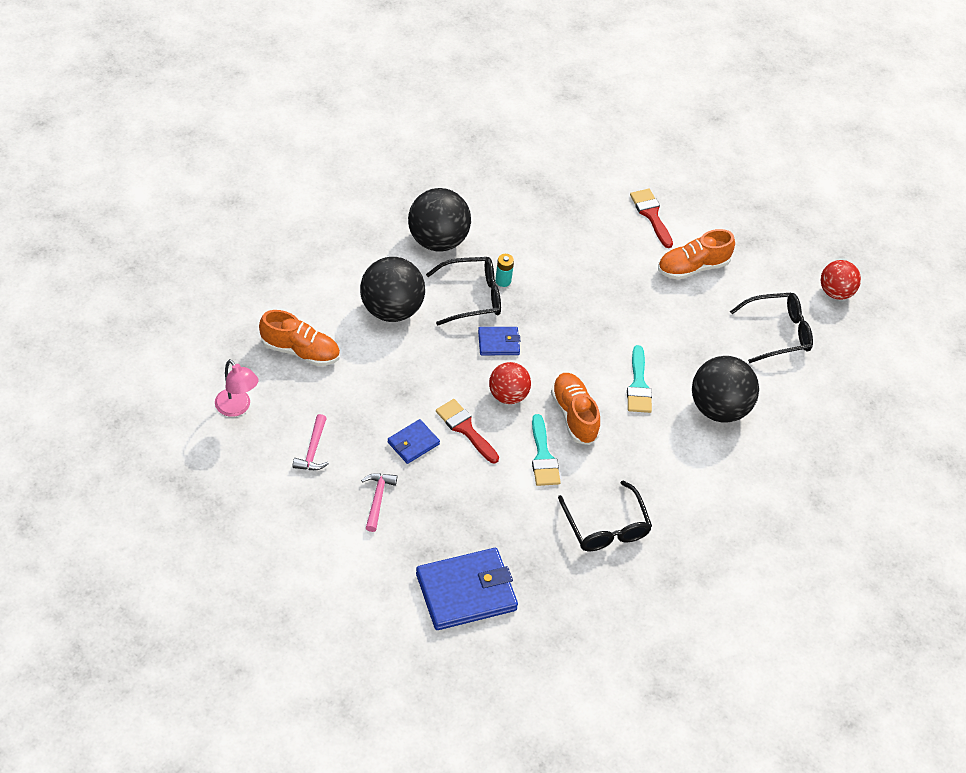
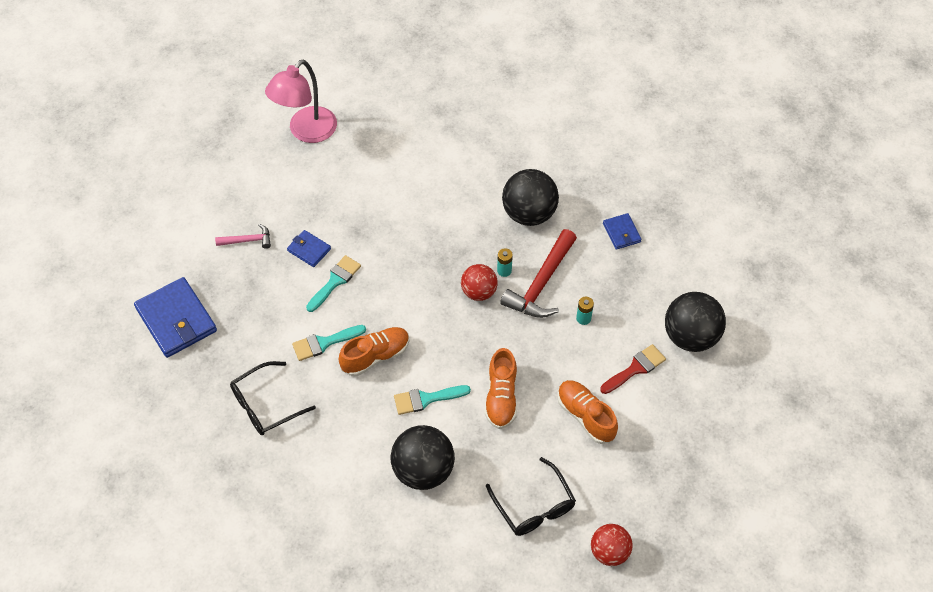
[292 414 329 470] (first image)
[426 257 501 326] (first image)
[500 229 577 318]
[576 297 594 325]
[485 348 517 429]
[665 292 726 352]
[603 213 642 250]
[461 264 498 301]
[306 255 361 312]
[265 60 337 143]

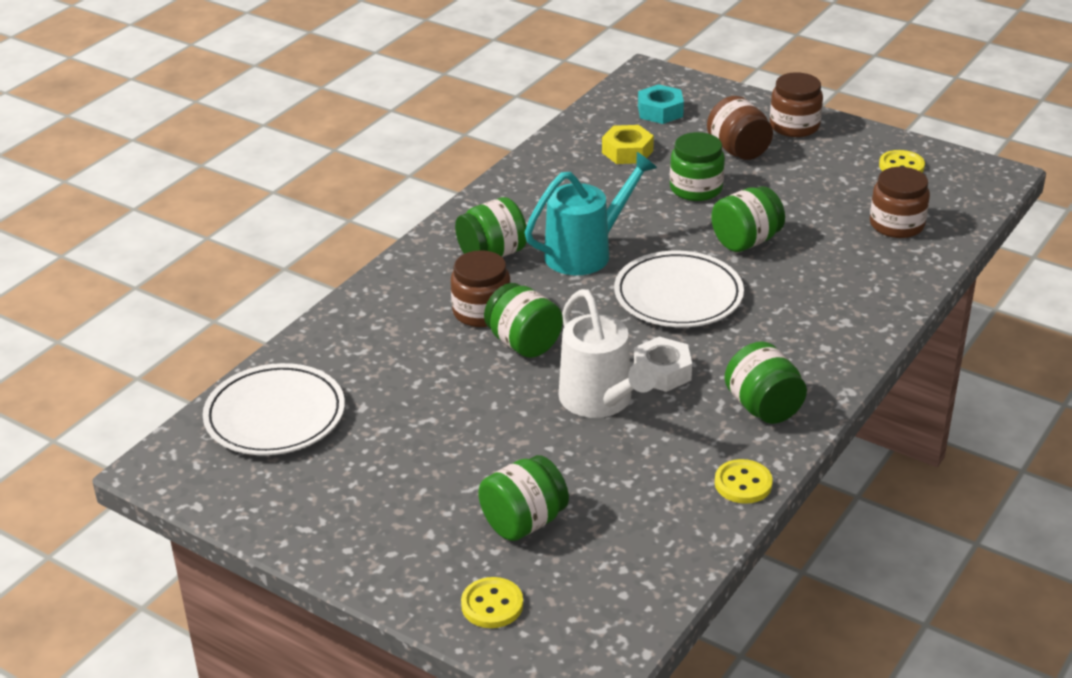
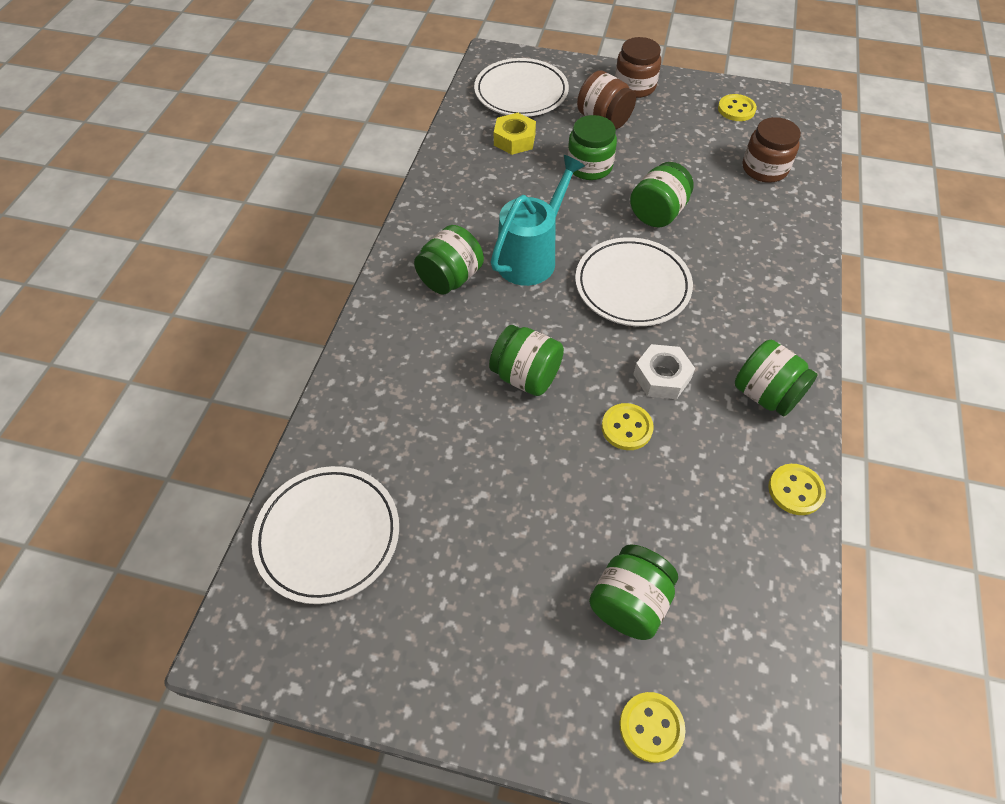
[451 250 510 327] (first image)
[601 403 654 450]
[474 58 569 117]

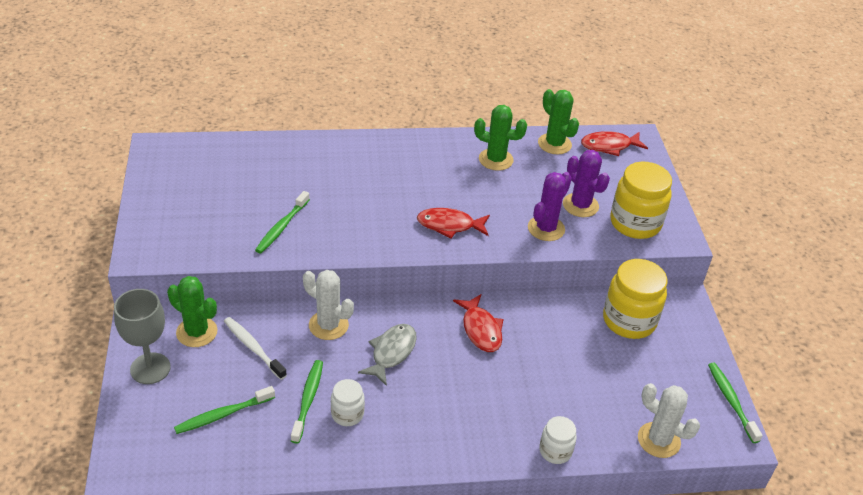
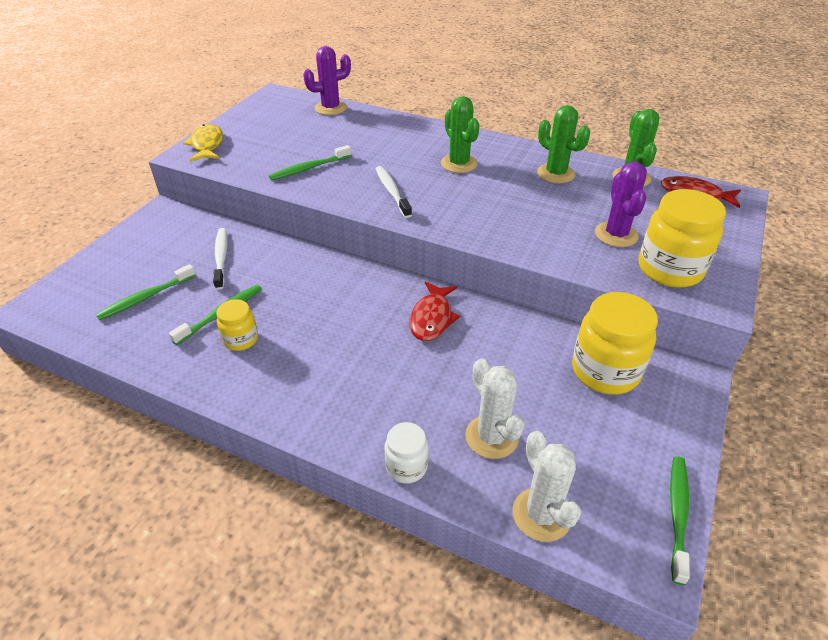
[114 289 171 384] (first image)
[358 324 417 386] (first image)
[417 208 490 238] (first image)
[183 124 223 161]
[376 166 412 218]
[441 96 480 173]
[465 358 525 459]
[303 46 351 115]
[216 299 258 351]
[96 264 196 320]

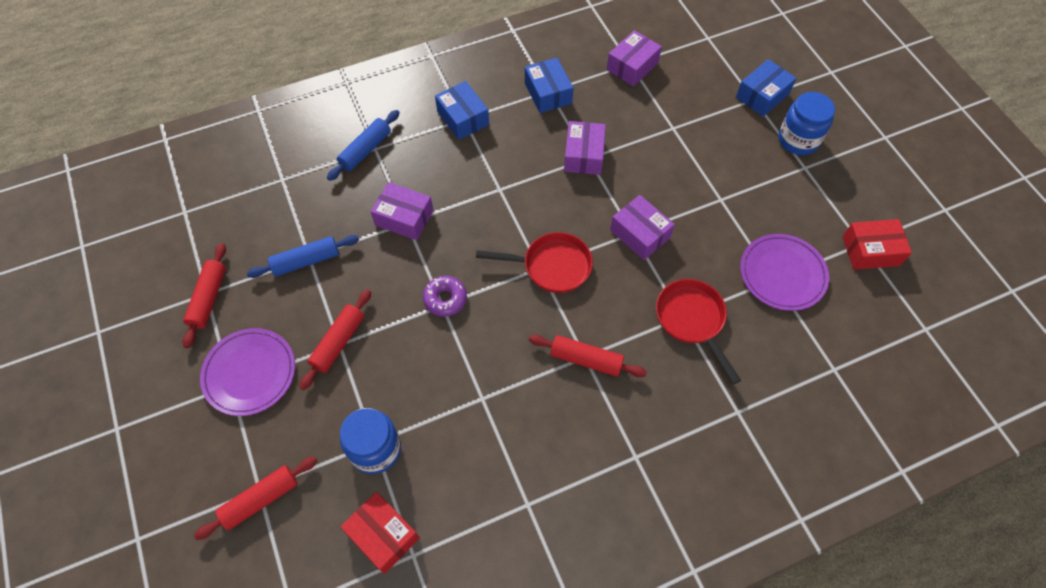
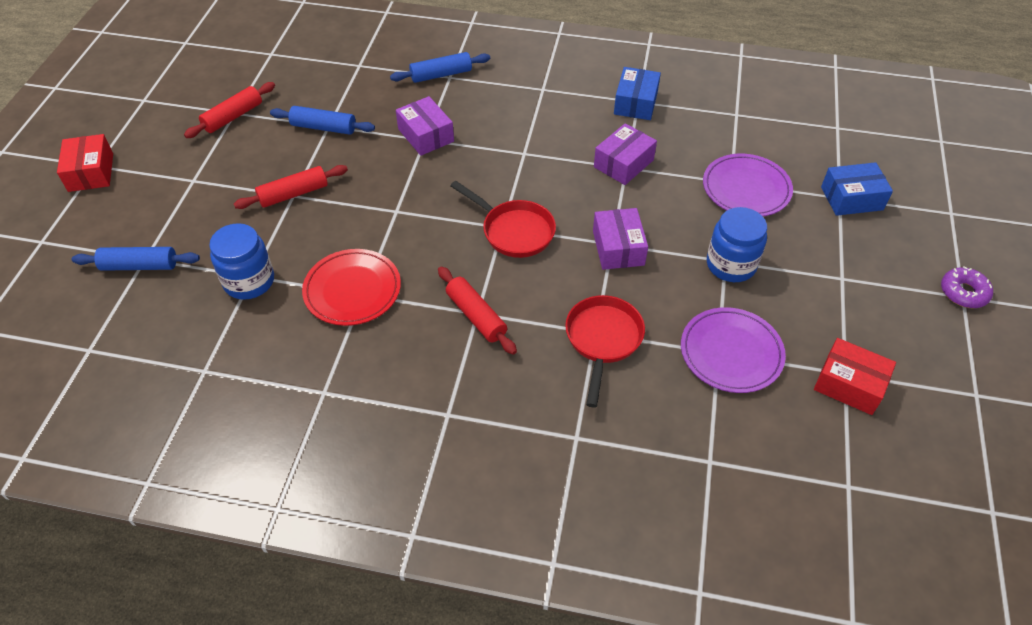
[435 81 489 140] (first image)
[607 30 662 86] (first image)
[302 249 401 326]
[703 154 793 216]
[57 134 113 192]
[941 267 993 308]
[707 207 767 282]
[72 247 200 271]

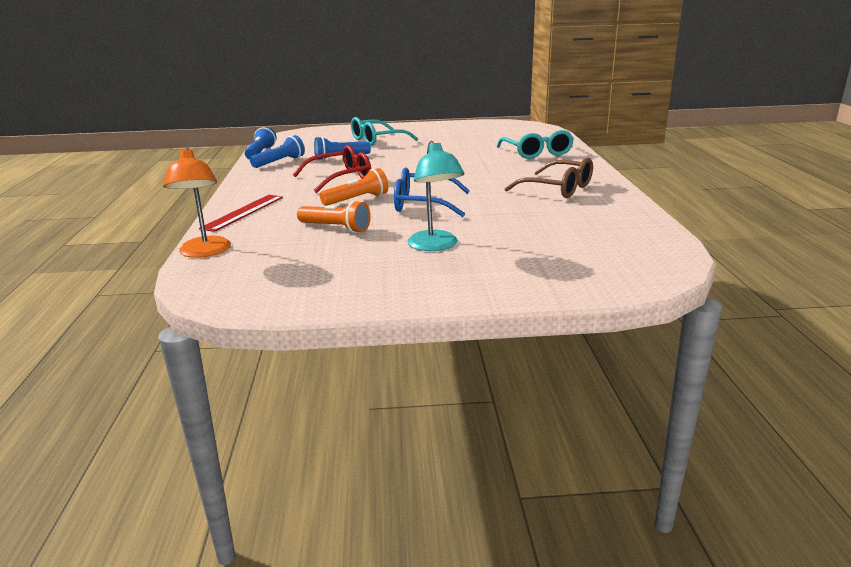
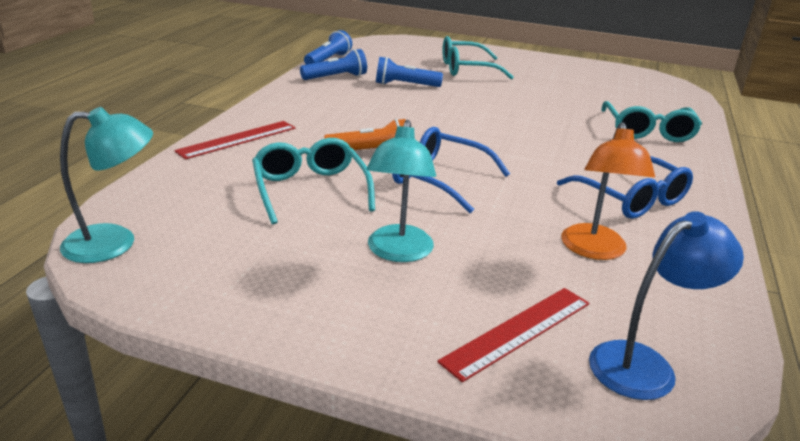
[293 145 371 193] (first image)
[60 107 153 263]
[437 288 590 382]
[589 211 744 400]
[561 122 655 260]
[252 138 375 224]
[557 156 693 219]

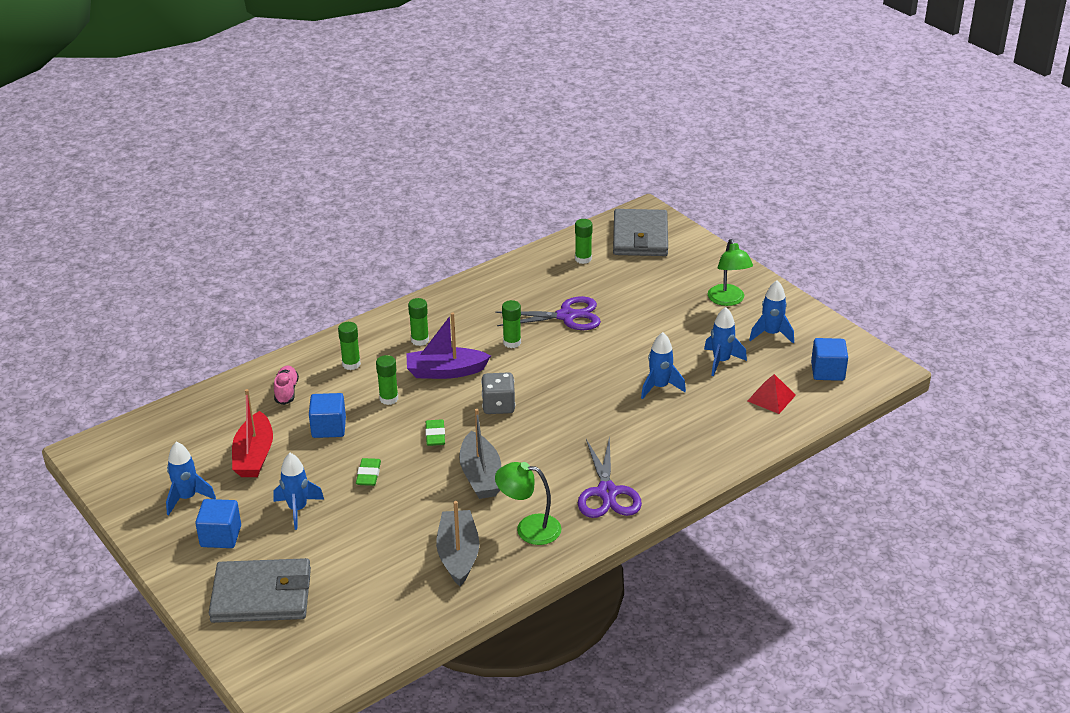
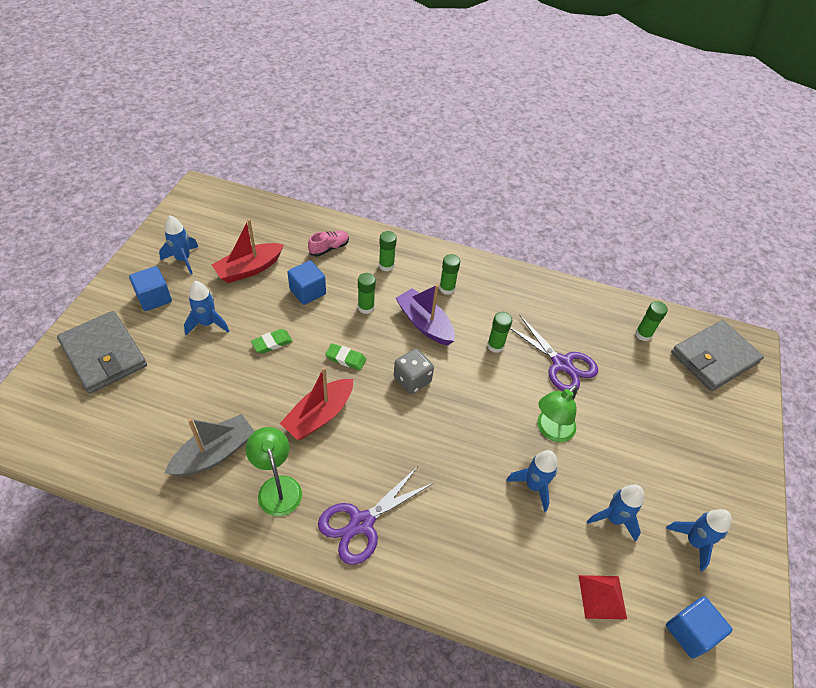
[537 385 578 442]
[280 367 353 440]
[325 343 366 370]

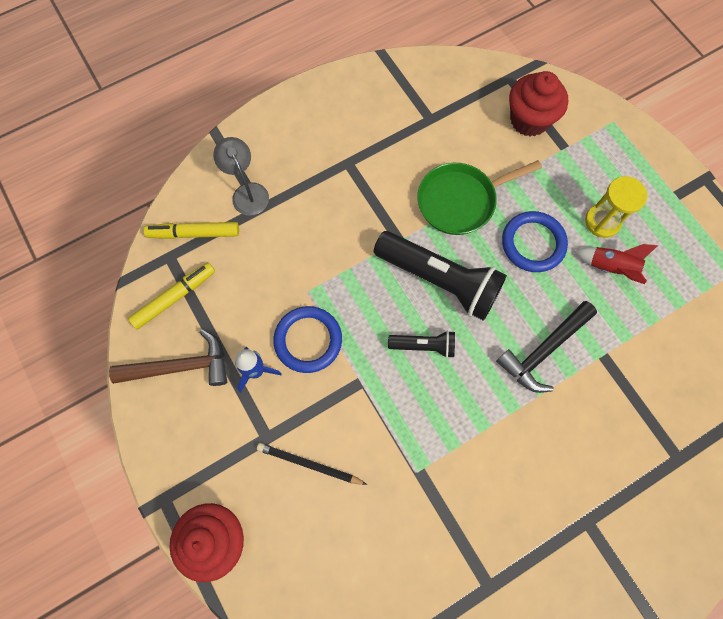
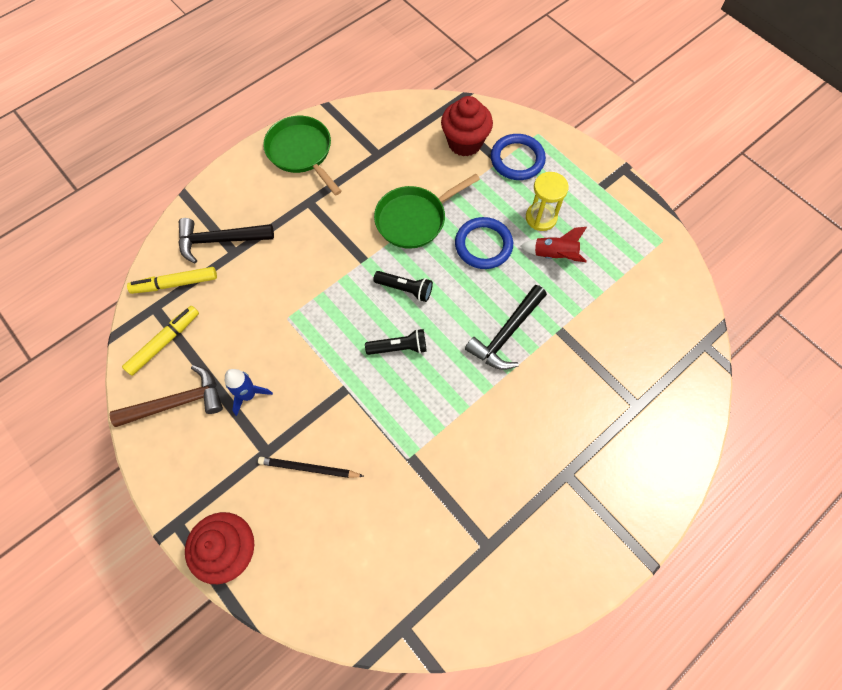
[263 116 342 196]
[491 134 546 180]
[179 218 274 264]
[373 271 433 302]

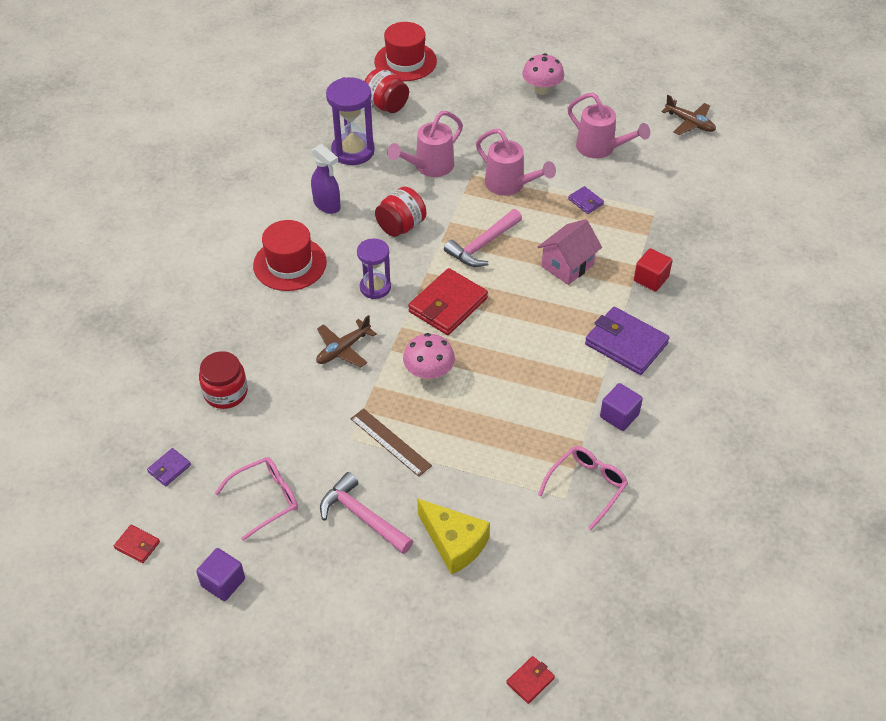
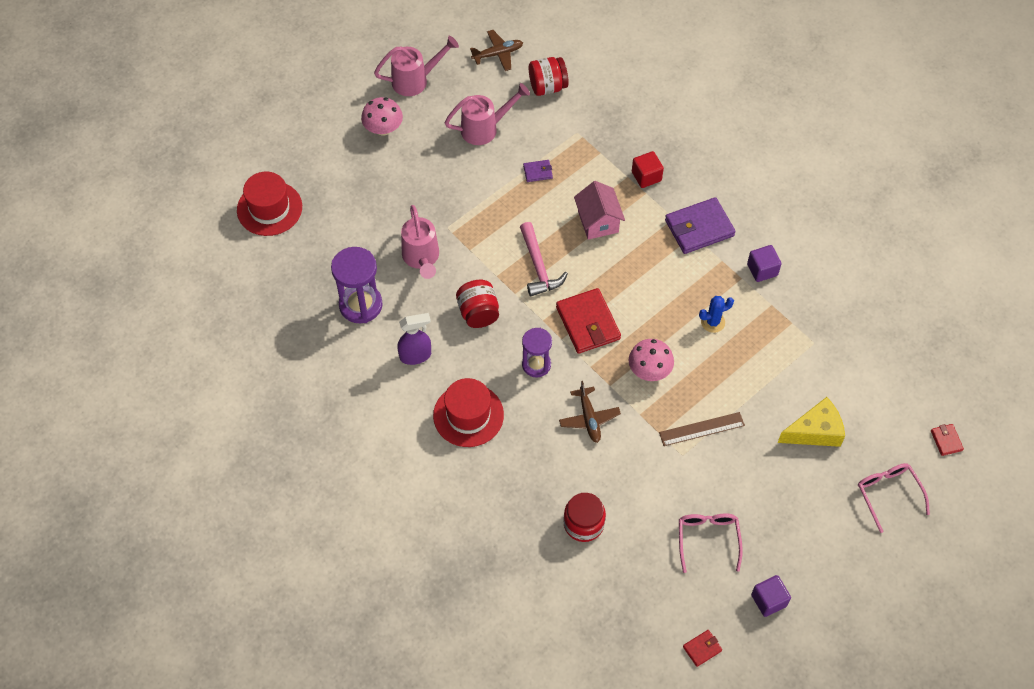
[147 448 191 486] (first image)
[320 472 413 554] (first image)
[699 296 734 333]
[529 57 569 96]
[374 36 459 96]
[858 463 930 533]

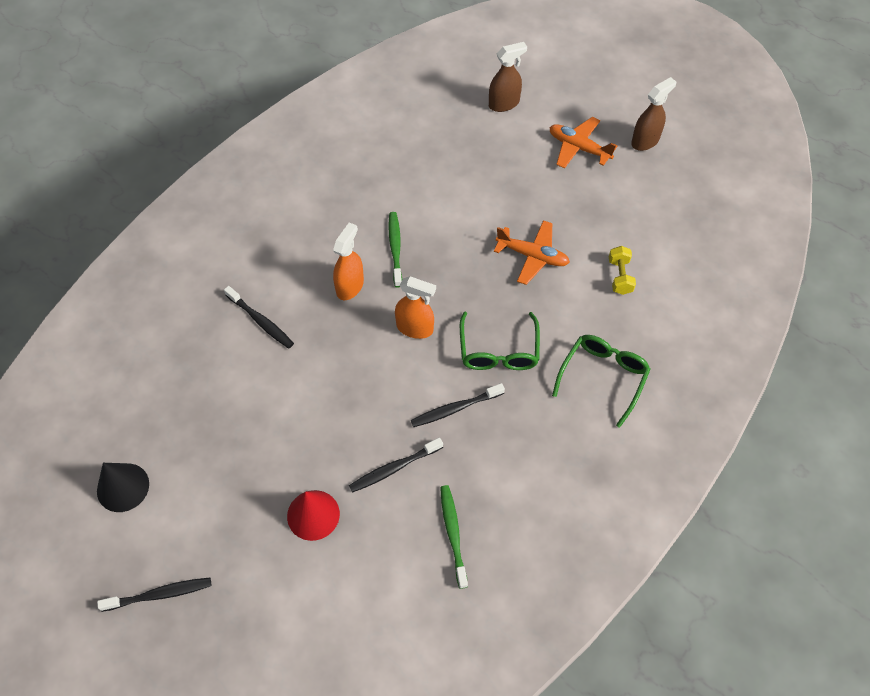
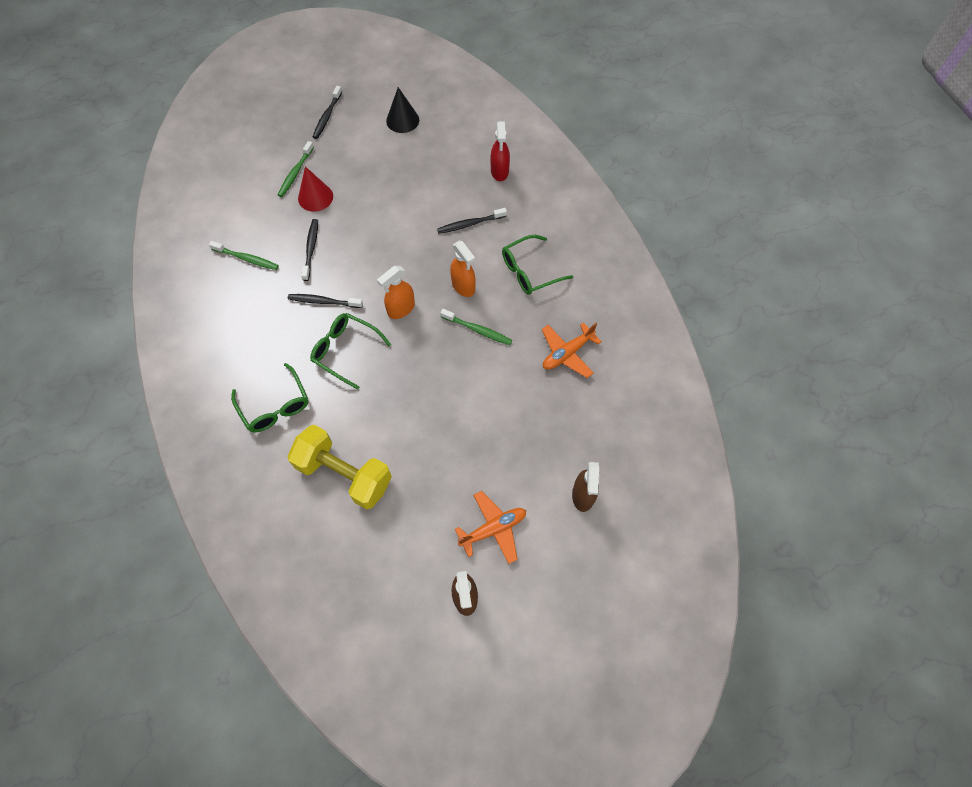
[278 141 314 197]
[491 121 510 181]
[502 235 573 295]
[542 323 602 378]
[288 294 363 308]
[287 425 392 510]

